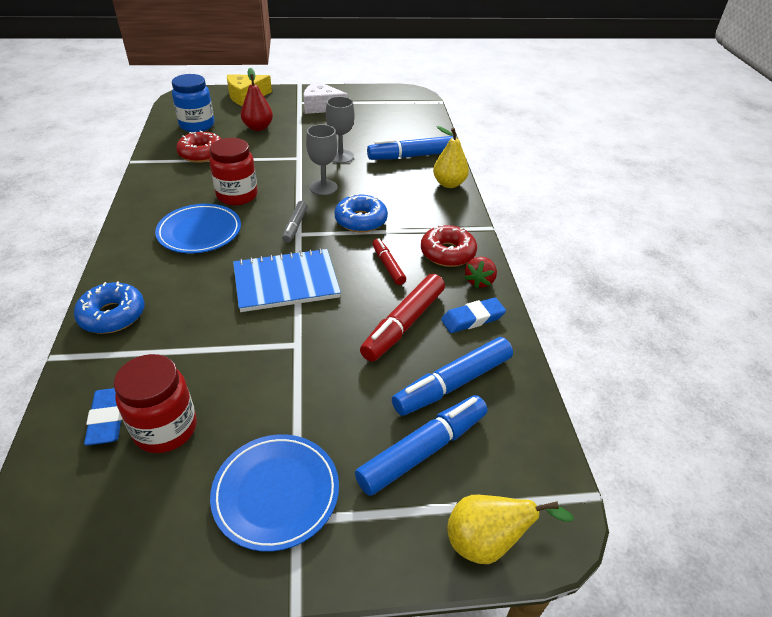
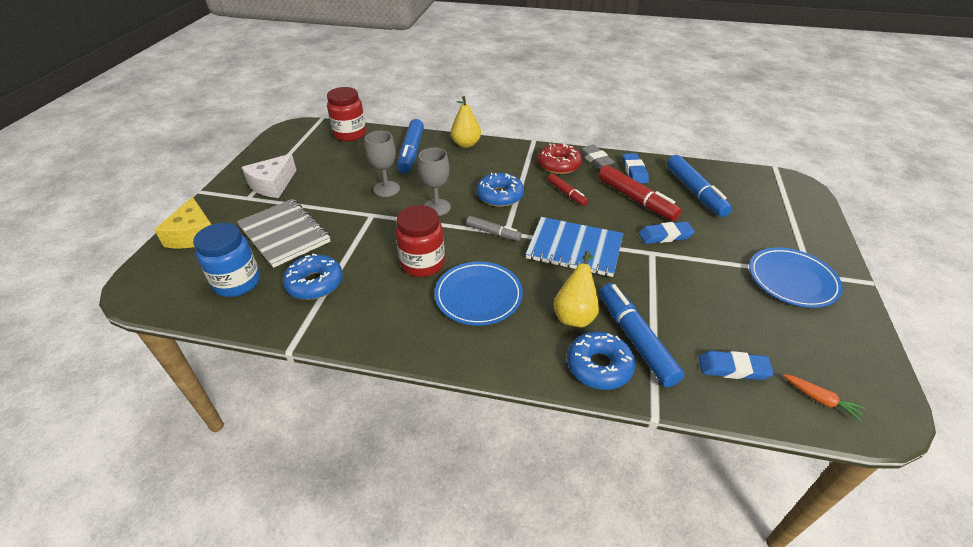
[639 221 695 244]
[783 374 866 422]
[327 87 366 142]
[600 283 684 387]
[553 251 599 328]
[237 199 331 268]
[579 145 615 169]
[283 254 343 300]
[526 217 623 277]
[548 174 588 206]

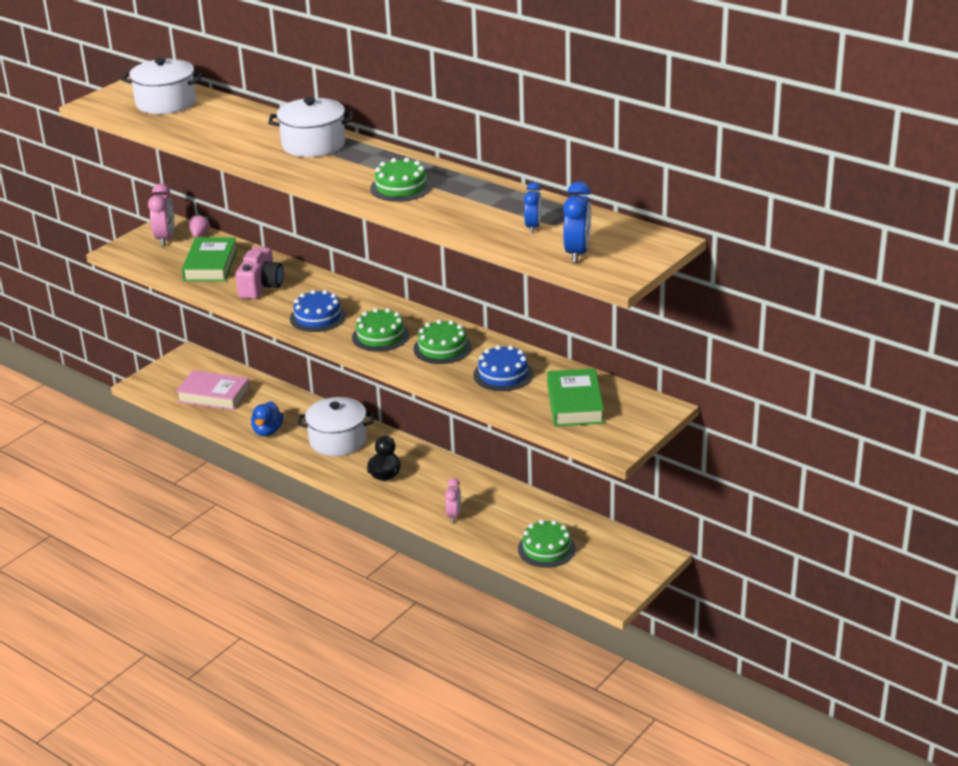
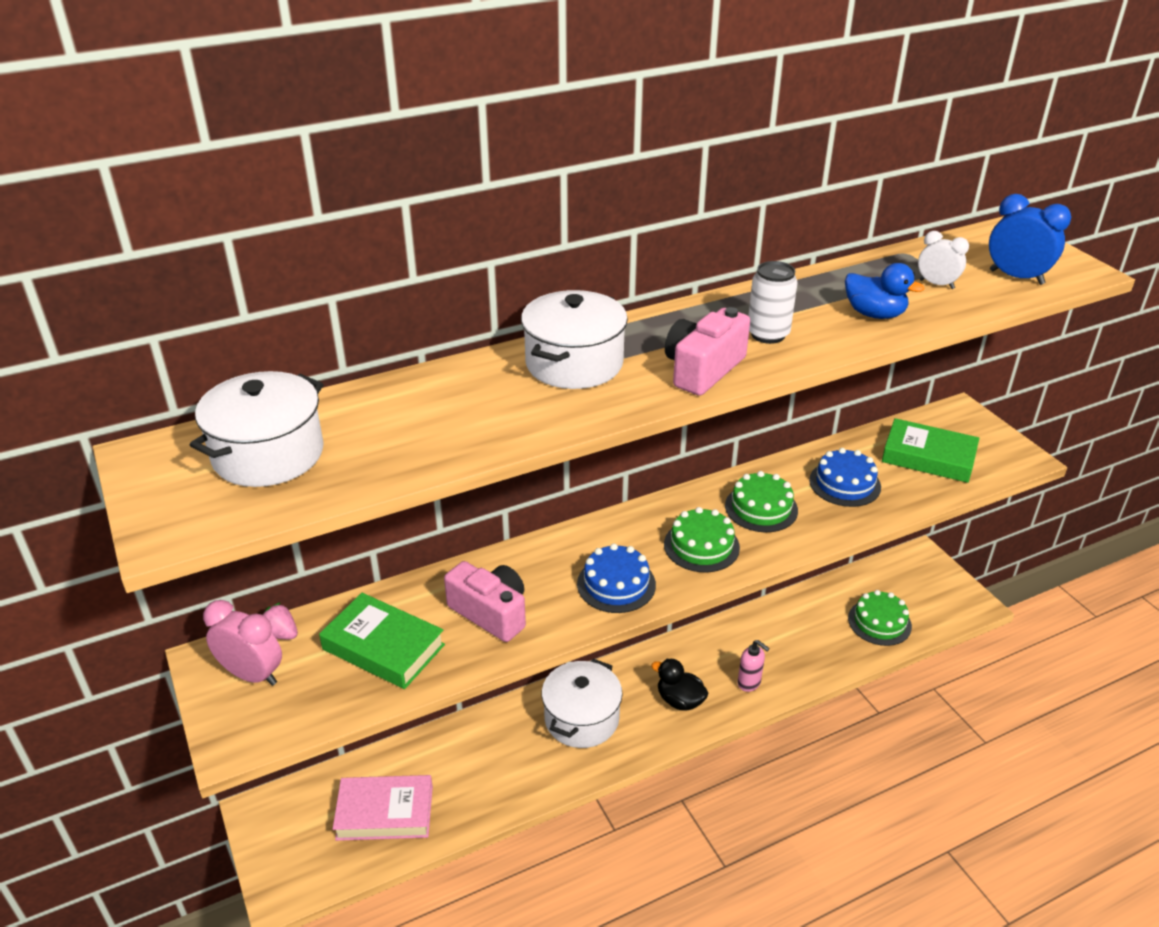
[445 478 461 522] (first image)
[665 307 750 396]
[738 640 770 692]
[845 263 924 319]
[748 261 798 344]
[918 231 969 289]
[333 775 433 841]

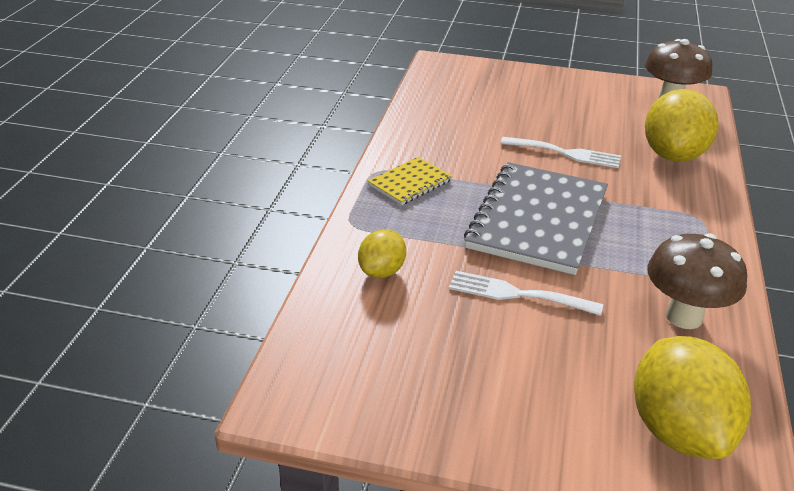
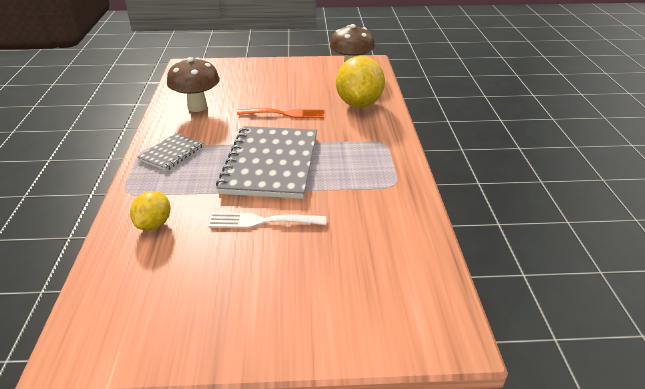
[634 336 751 459] (first image)
[167 57 220 112]
[137 133 203 171]
[237 108 324 118]

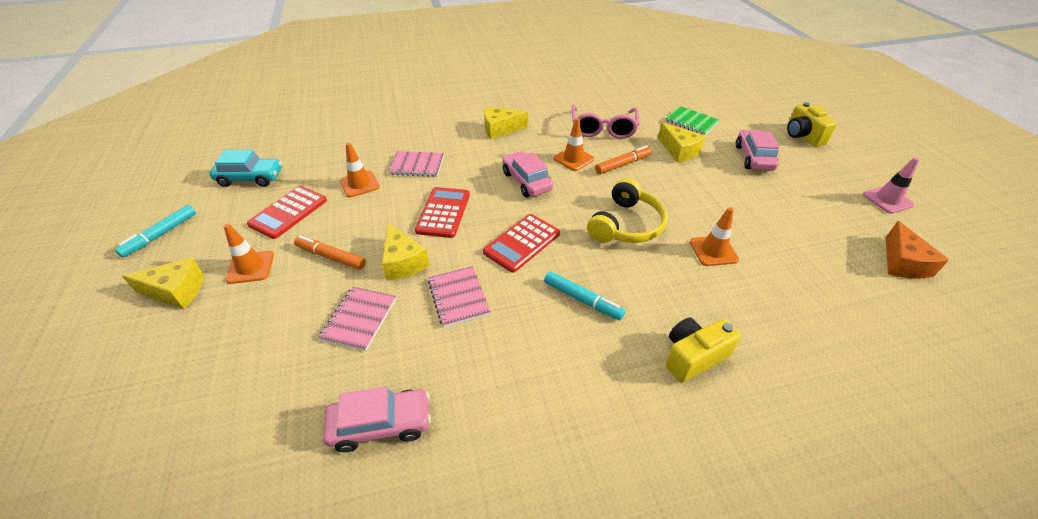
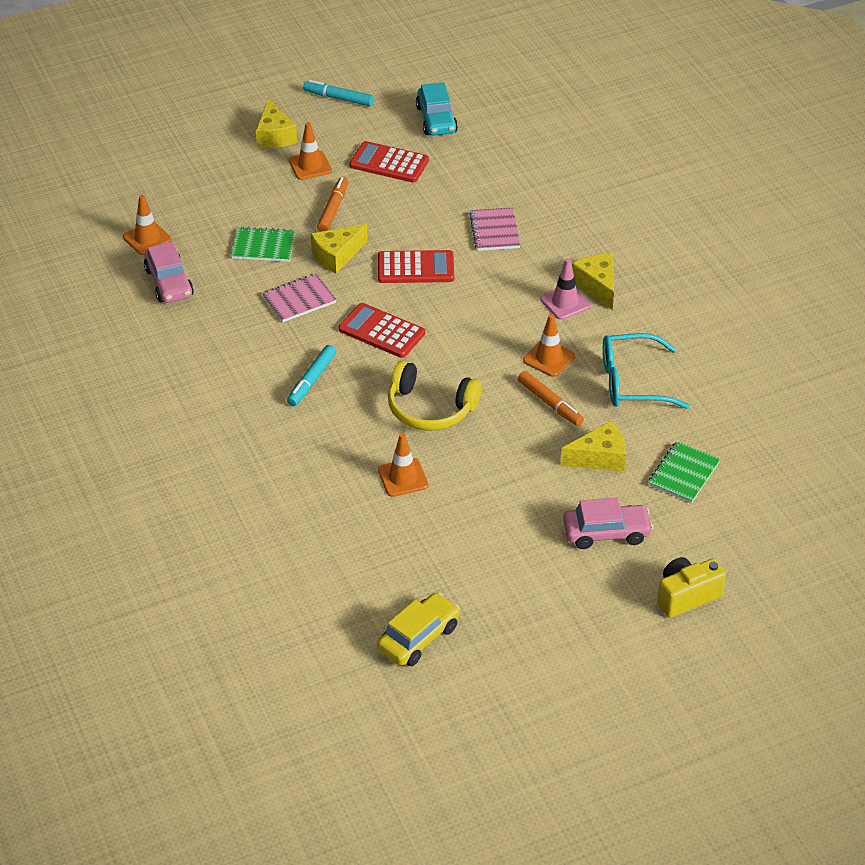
[502 151 554 197] (first image)
[665 318 741 383] (first image)
[123 195 172 255]
[540 258 591 320]
[377 593 460 666]
[231 227 296 262]
[603 333 689 409]
[560 421 626 471]

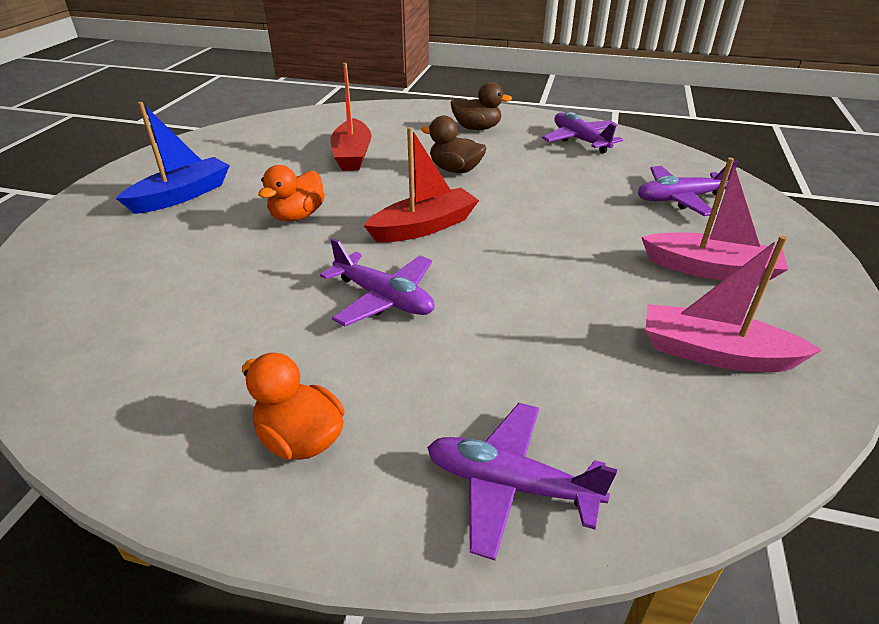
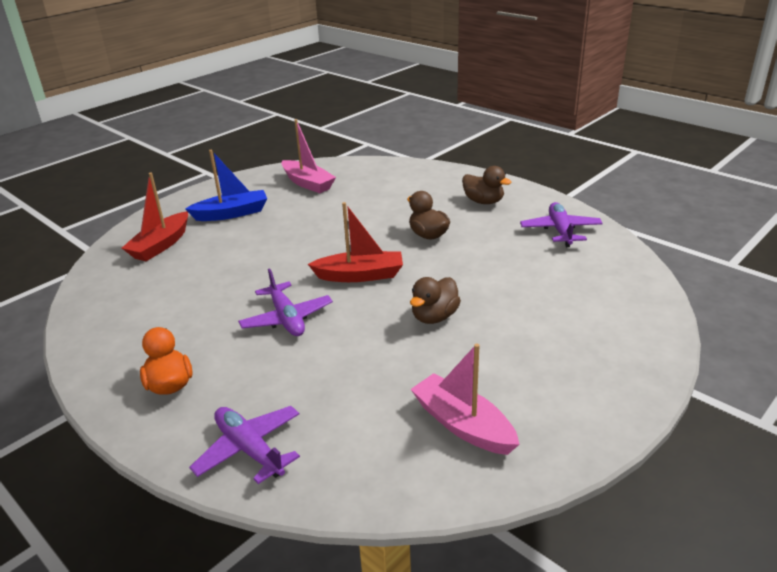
[258 165 325 222] (first image)
[638 160 739 216] (first image)
[410 277 461 324]
[122 173 188 261]
[282 119 336 193]

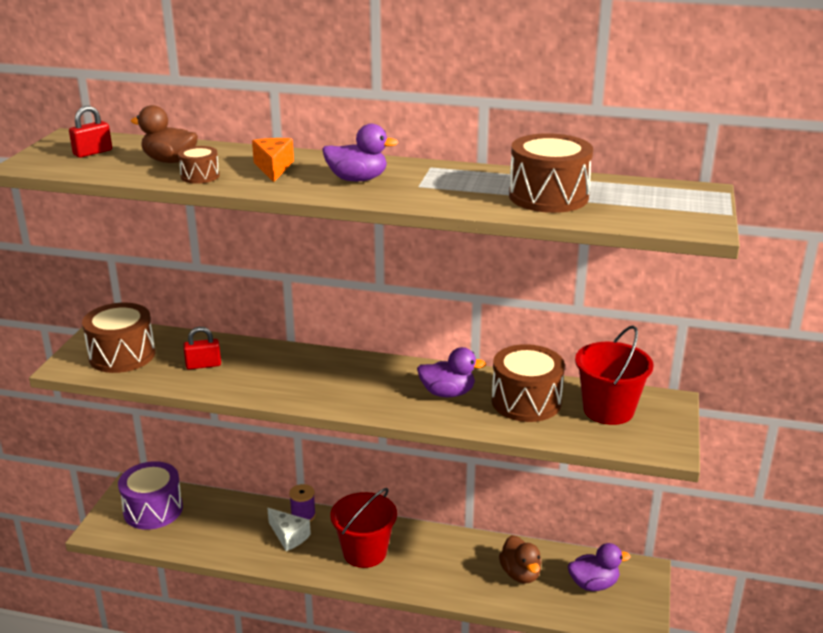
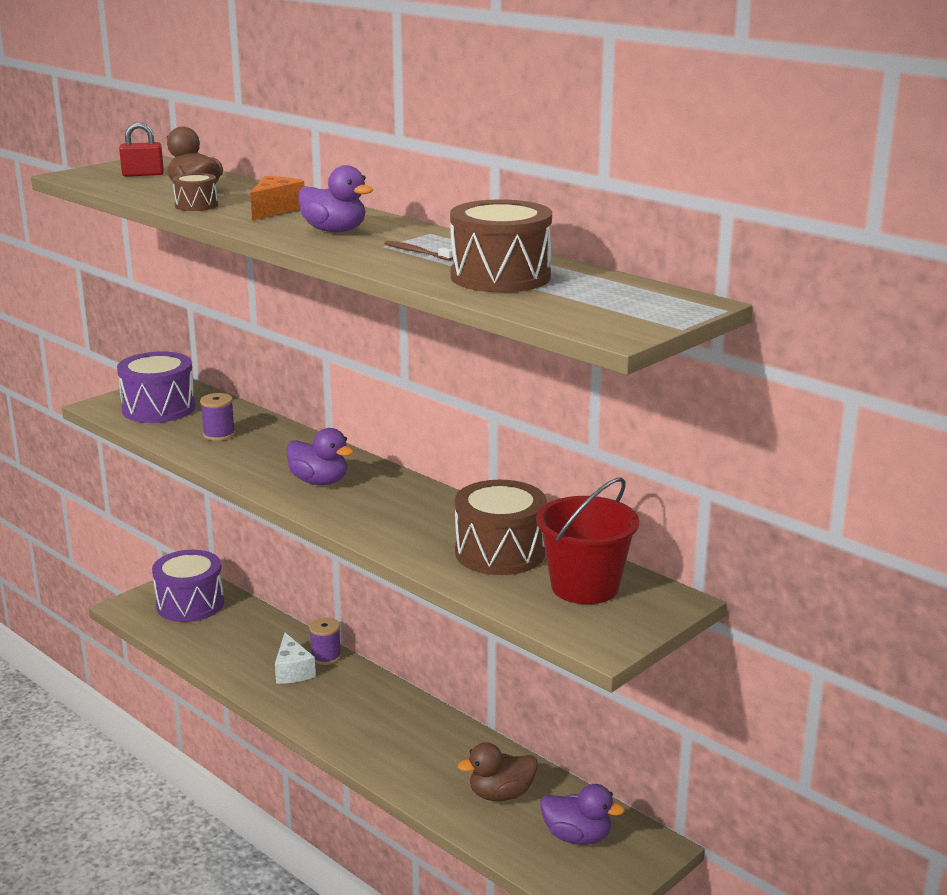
[330 488 397 568] (first image)
[384 241 453 261]
[287 428 354 485]
[200 393 235 441]
[117 351 196 423]
[458 742 538 801]

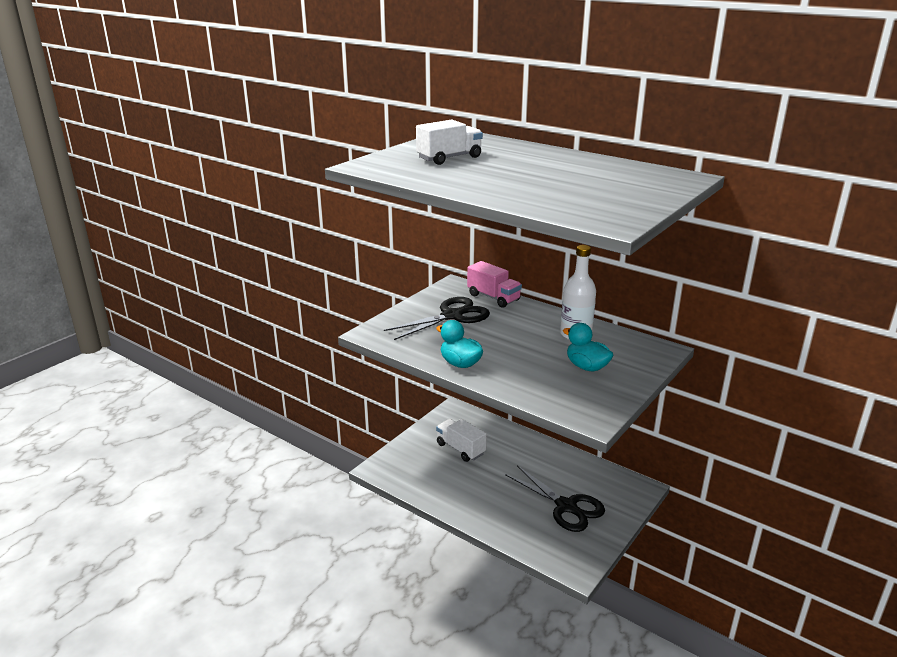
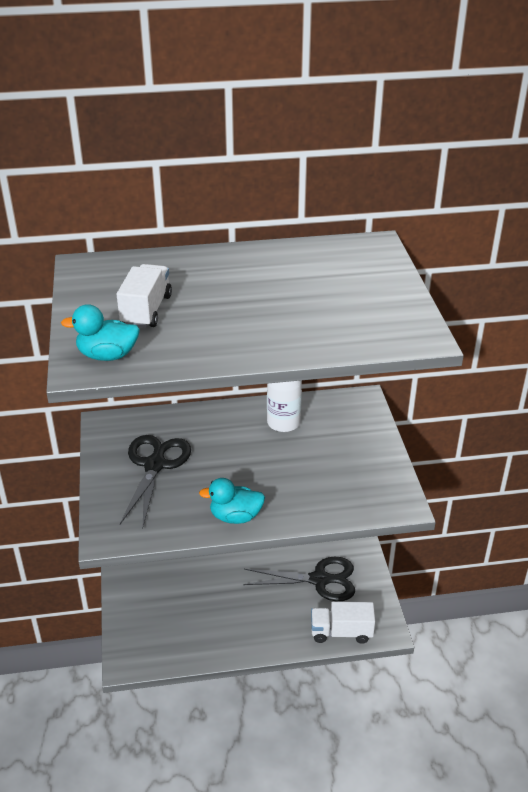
[467 261 522 308] (first image)
[311 602 375 644]
[61 304 140 361]

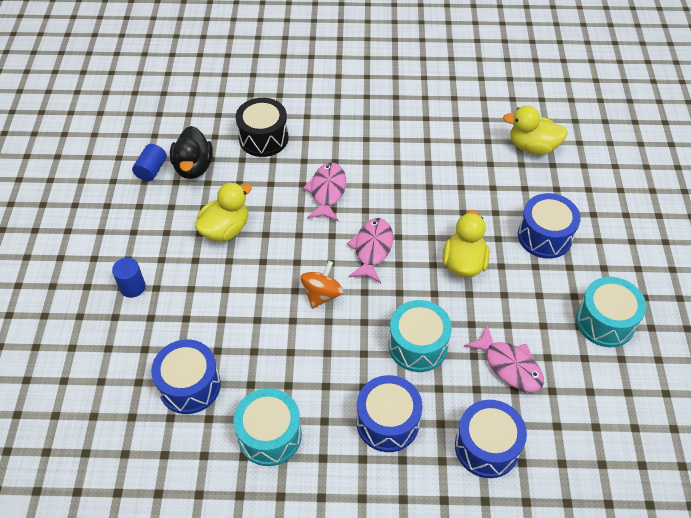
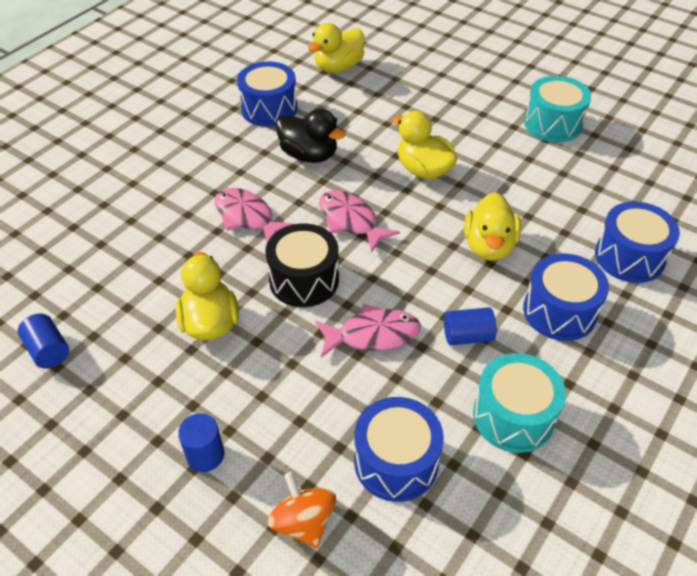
[444 307 496 345]
[276 108 345 163]
[265 224 339 307]
[268 472 336 548]
[315 304 421 357]
[237 62 297 127]
[464 192 521 261]

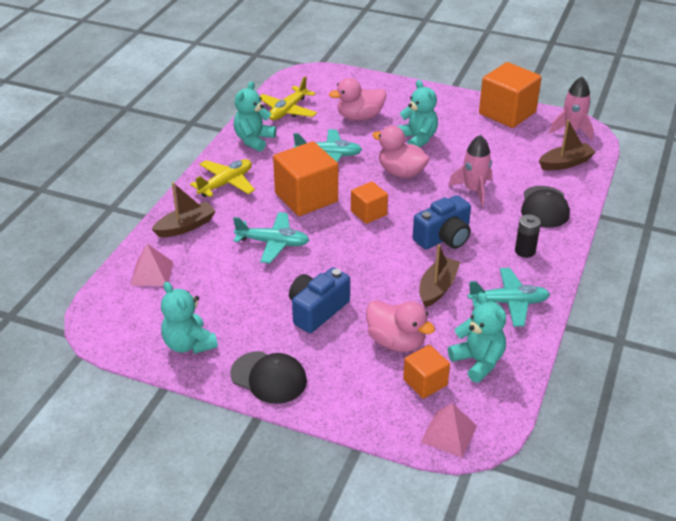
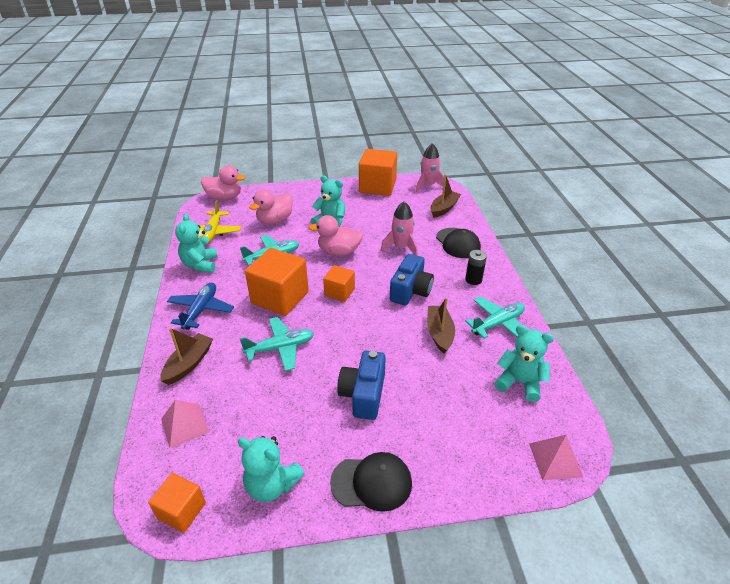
[201 165 245 200]
[148 473 206 533]
[167 283 234 330]

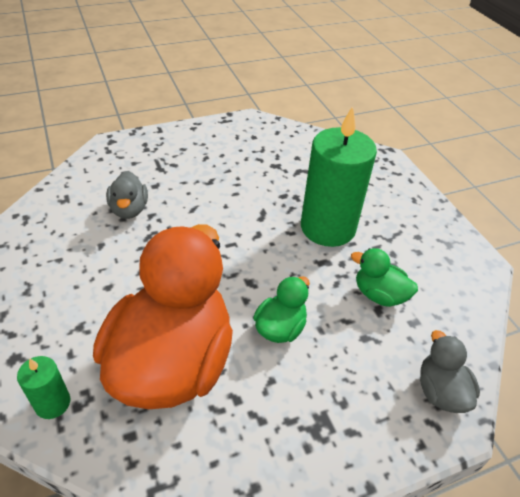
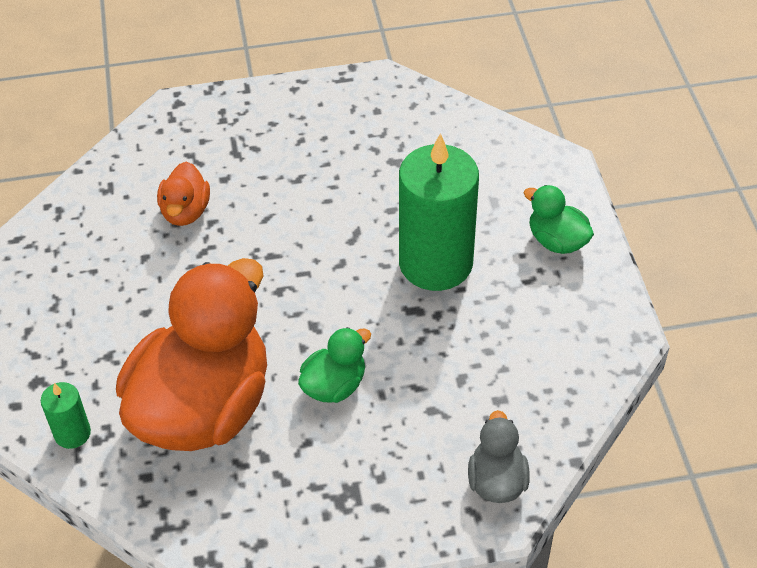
[524 185 594 254]
[157 162 210 226]

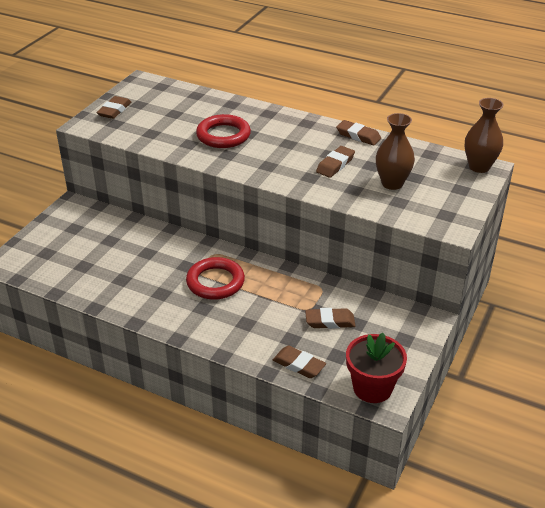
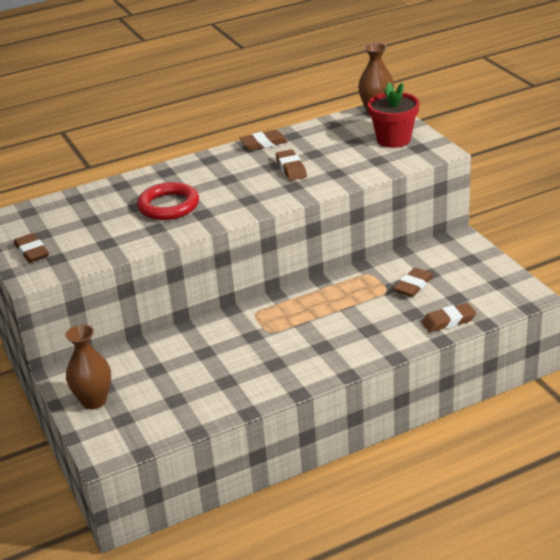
[186 257 245 300] (first image)
[368 82 419 148]
[65 324 111 409]

